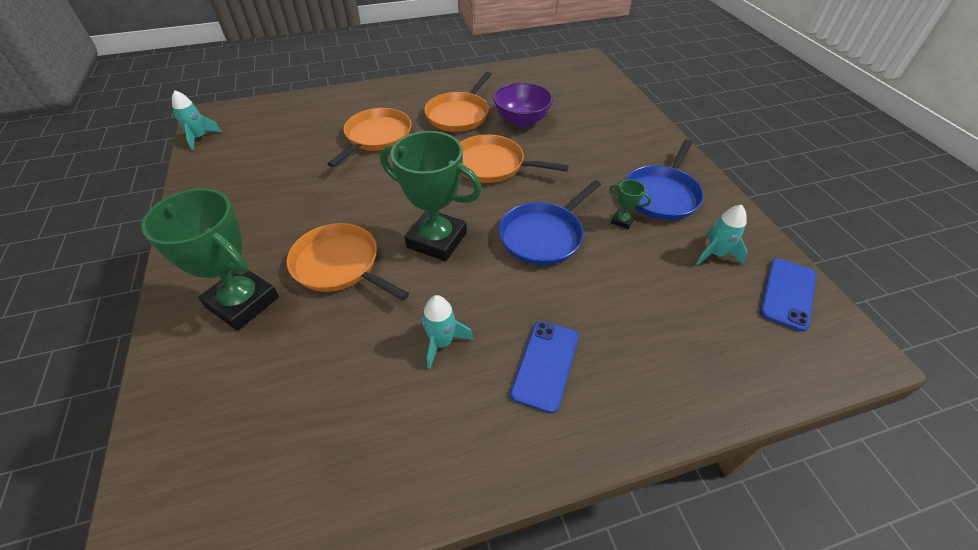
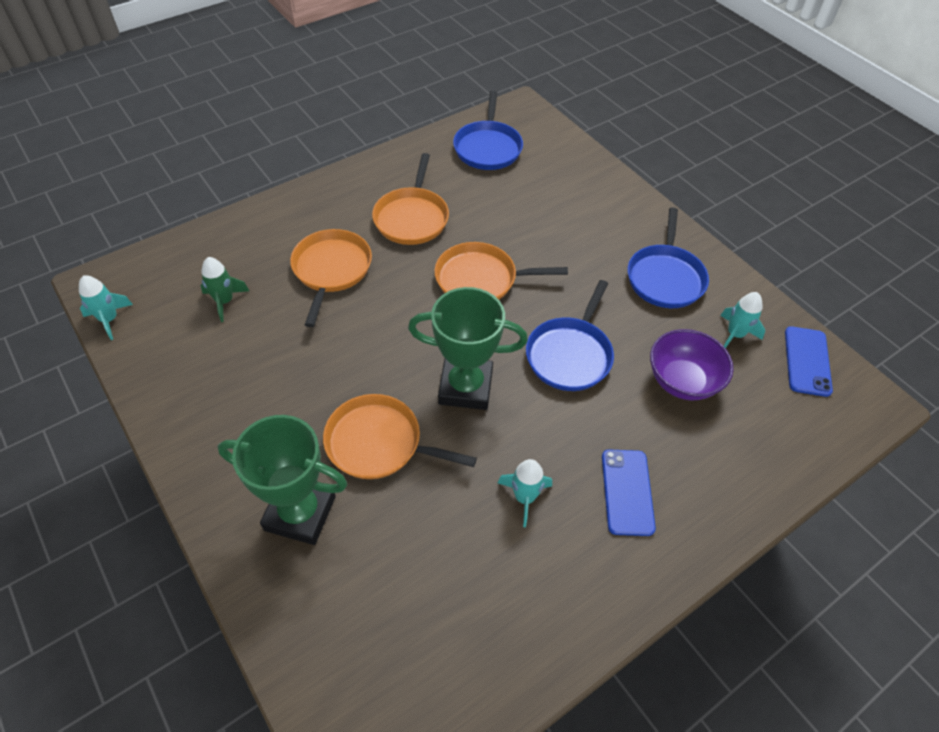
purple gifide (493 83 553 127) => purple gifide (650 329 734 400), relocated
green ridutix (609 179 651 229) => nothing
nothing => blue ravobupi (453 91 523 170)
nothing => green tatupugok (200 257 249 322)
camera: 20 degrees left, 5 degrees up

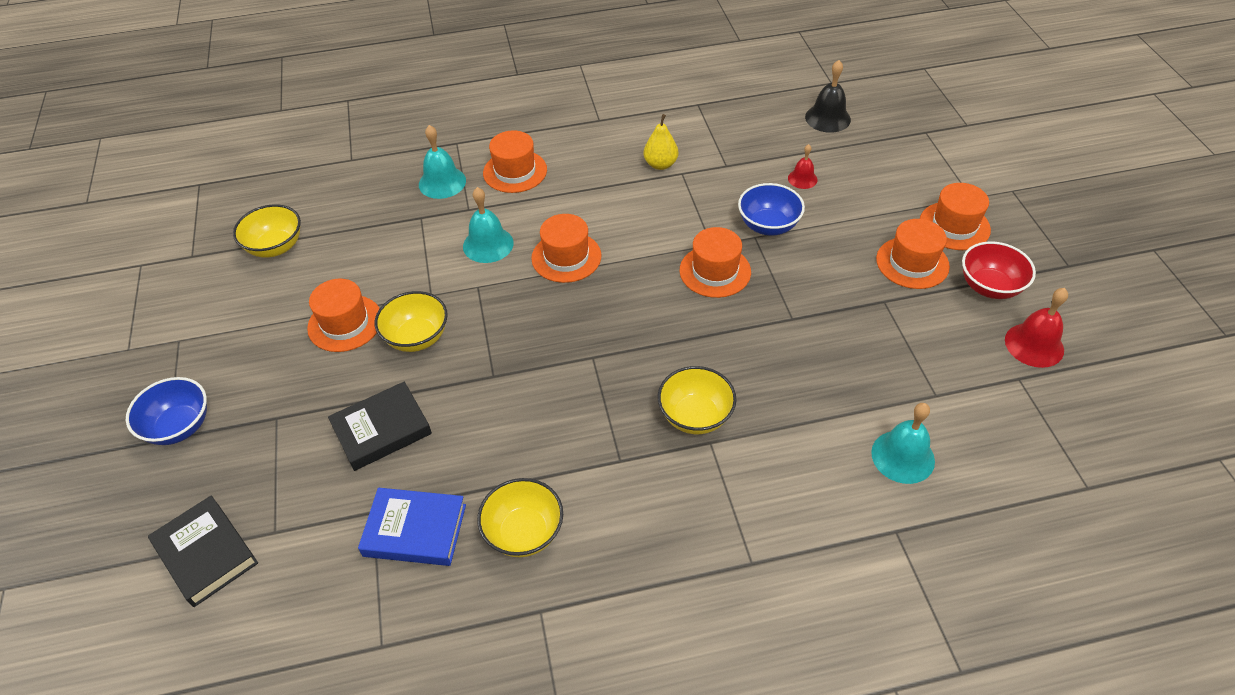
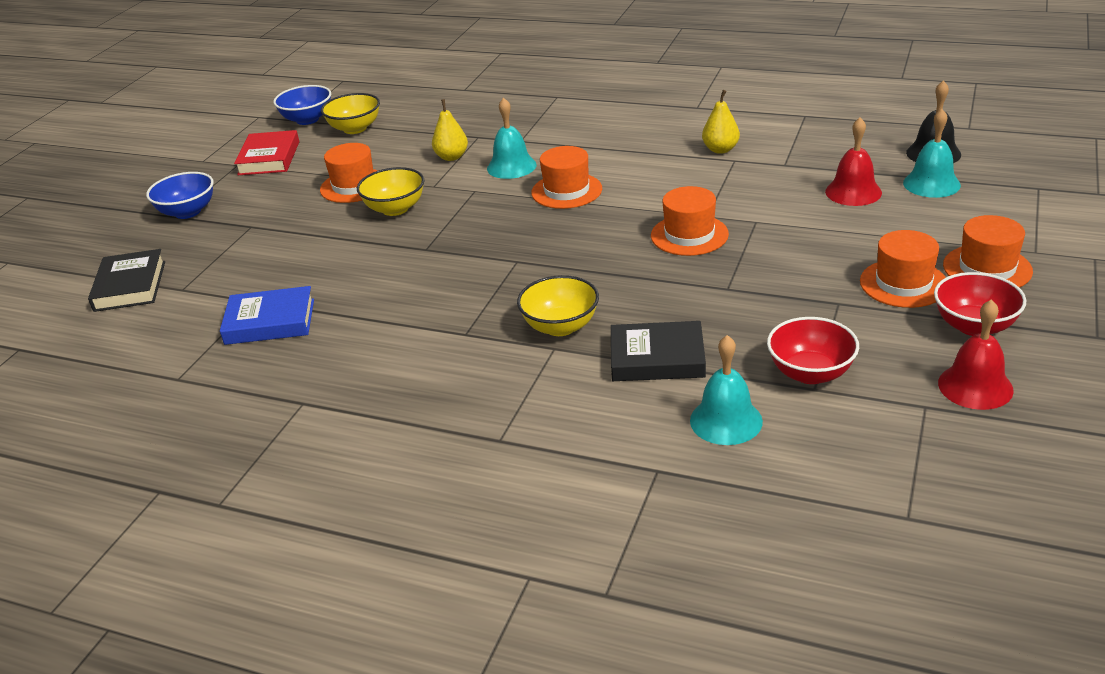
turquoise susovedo (419 125 466 199) => turquoise susovedo (903 109 961 198), relocated
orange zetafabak (483 130 547 193) => nothing
red susovedo (788 144 817 189) => red susovedo (825 117 882 206), x1.64
blue gifide (738 183 805 236) => blue gifide (273 85 331 125), relocated
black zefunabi (328 382 432 471) => black zefunabi (611 321 706 381), relocated
yellow gifide (477 478 563 557) => nothing
blue zefunabi (358 488 466 566) => blue zefunabi (220 286 314 345), 45 degrees counterclockwise
nothing => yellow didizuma (432 99 468 161)
nothing => red zefunabi (234 130 299 175)
nothing => red gifide (767 317 859 384)
camera: 35 degrees right, 15 degrees down

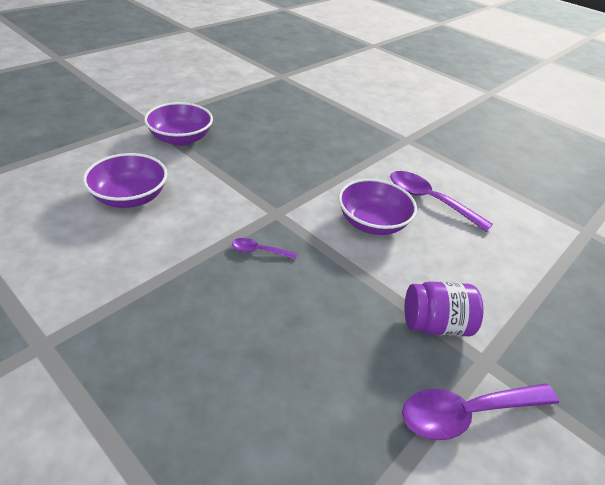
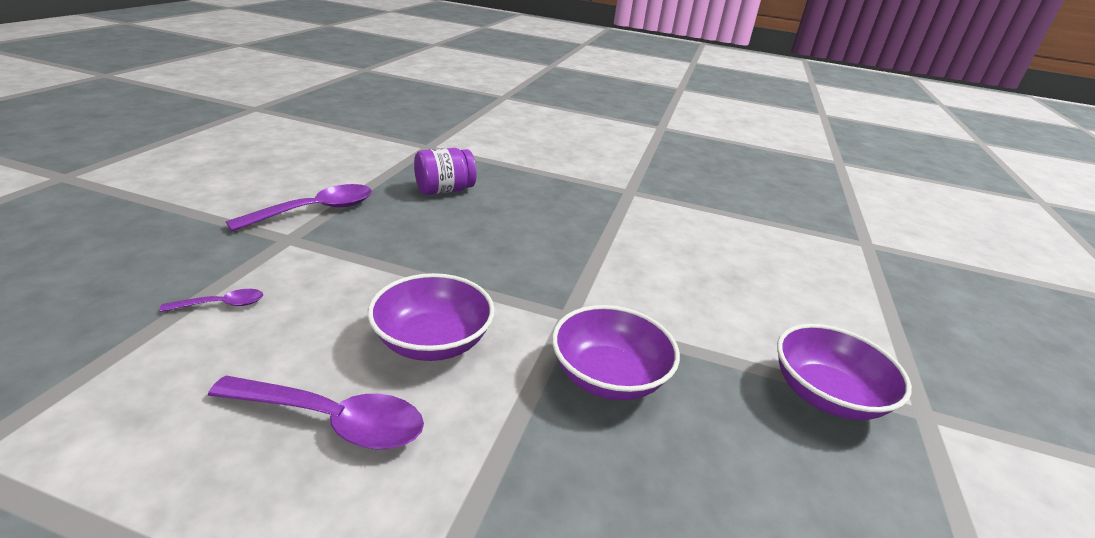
purple gifide (83 153 167 208) => purple gifide (552 305 680 400), relocated
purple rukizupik (232 238 297 259) => purple rukizupik (160 289 263 312), relocated
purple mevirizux (404 281 483 336) => purple mevirizux (414 148 477 195), relocated
camera: 155 degrees right, 10 degrees down

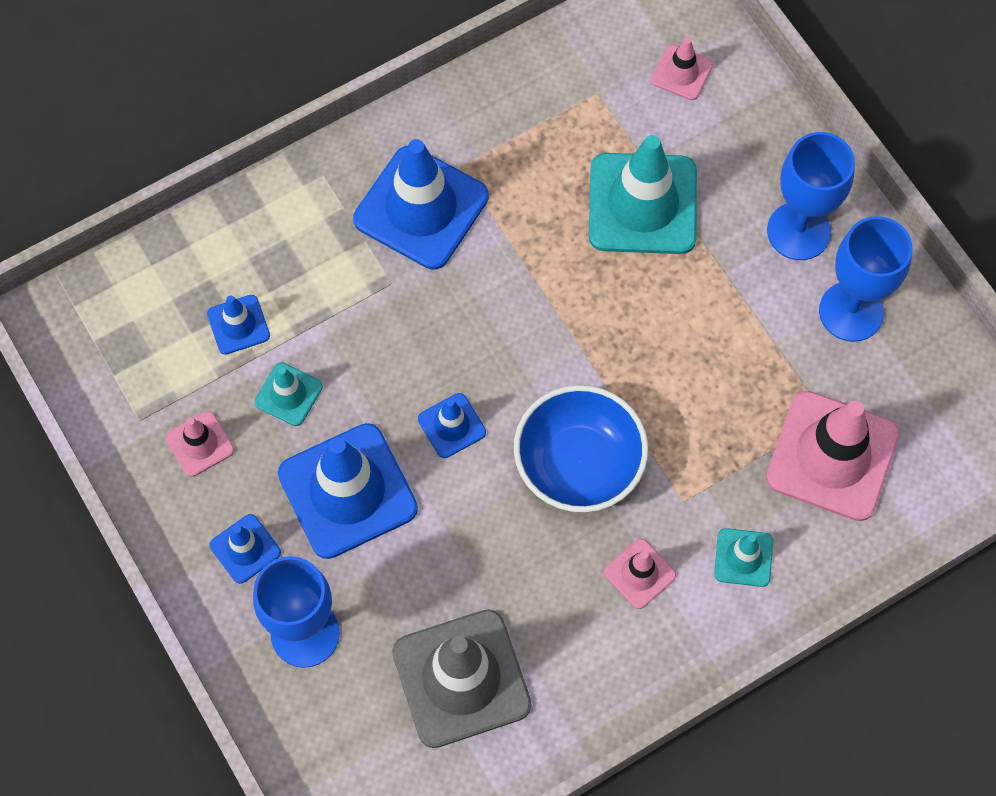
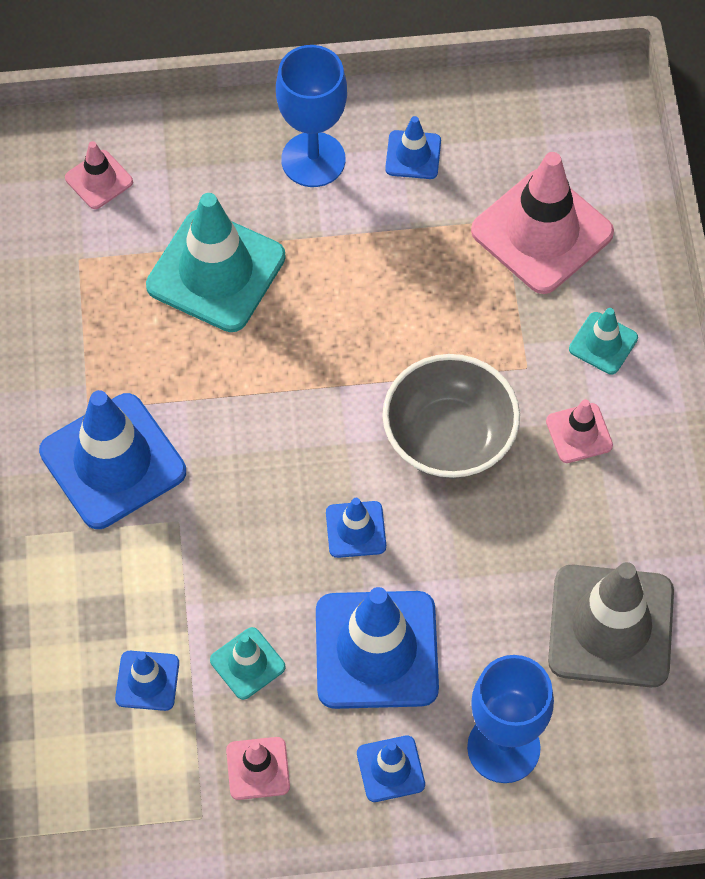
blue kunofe (819 216 913 342) => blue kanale (385 116 441 179)
blue gifide (514 385 648 512) => grey gifide (382 354 520 479)
camera: 65 degrees left, 5 degrees down

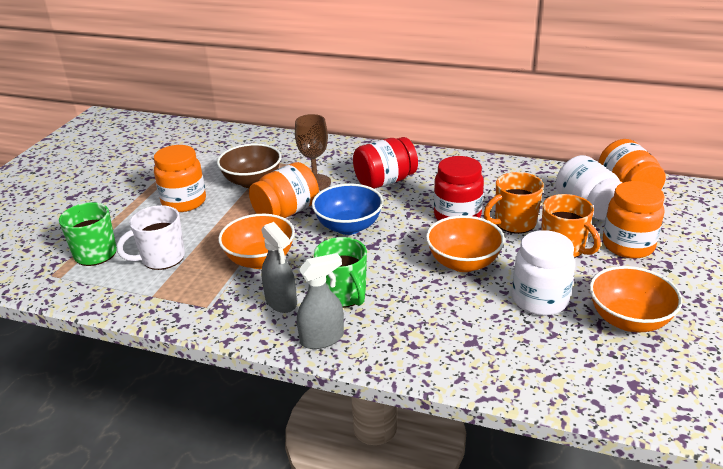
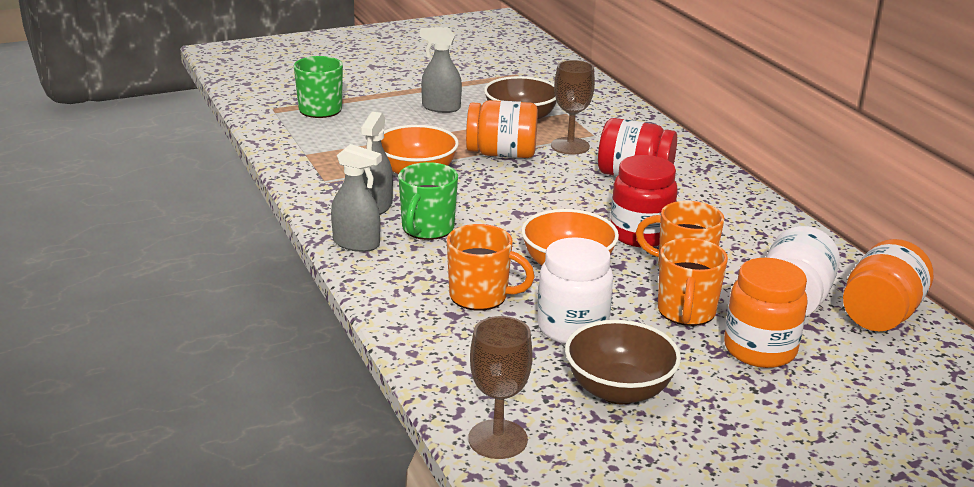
orange mevirizux (154 145 206 212) => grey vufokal (419 27 462 113)
blue gifide (312 184 383 235) => nothing
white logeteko (117 205 185 270) => nothing
orange gifide (590 266 682 332) => brown gifide (565 320 681 404)
nothing => orange logeteko (447 224 535 311)
nothing => brown kunofe (468 316 533 459)
camera: 45 degrees right, 5 degrees down

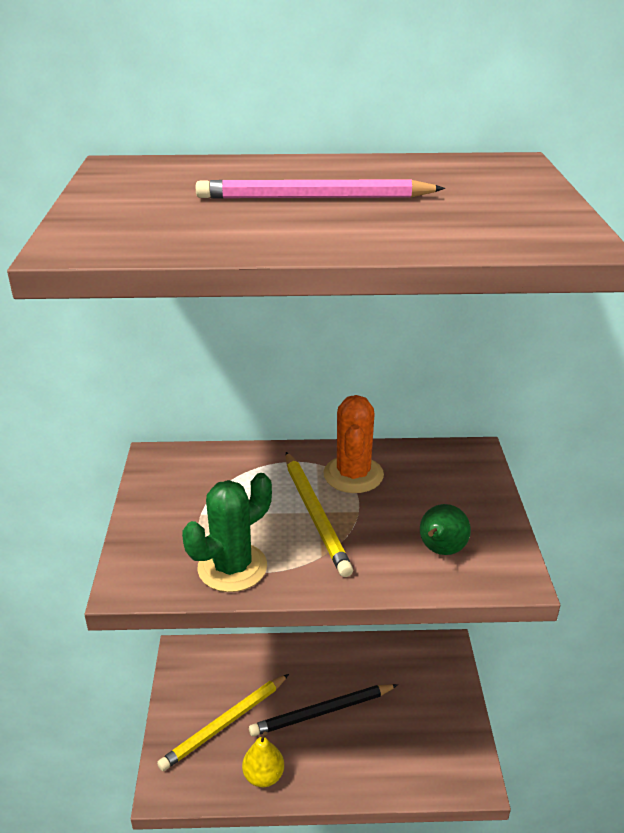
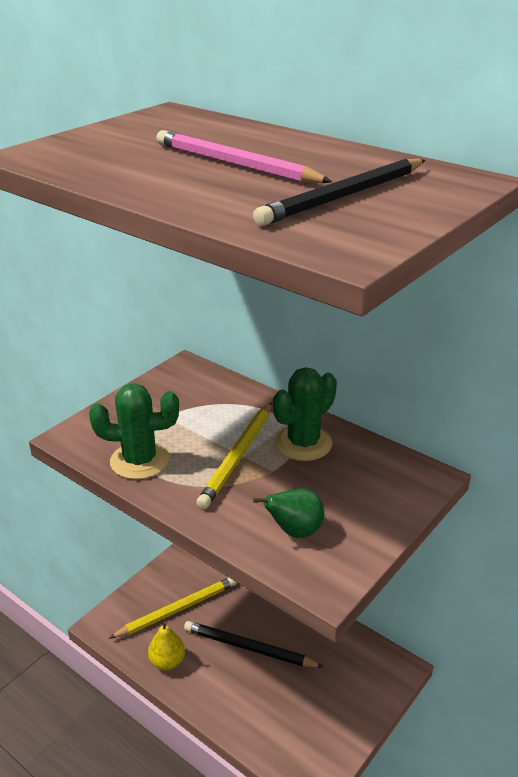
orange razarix (323 395 384 493) => green razarix (273 367 337 461)
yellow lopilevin (157 674 289 771) => yellow lopilevin (109 578 237 639), 150 degrees clockwise
nothing => black lopilevin (253 159 425 226)
camera: 40 degrees right, 0 degrees up

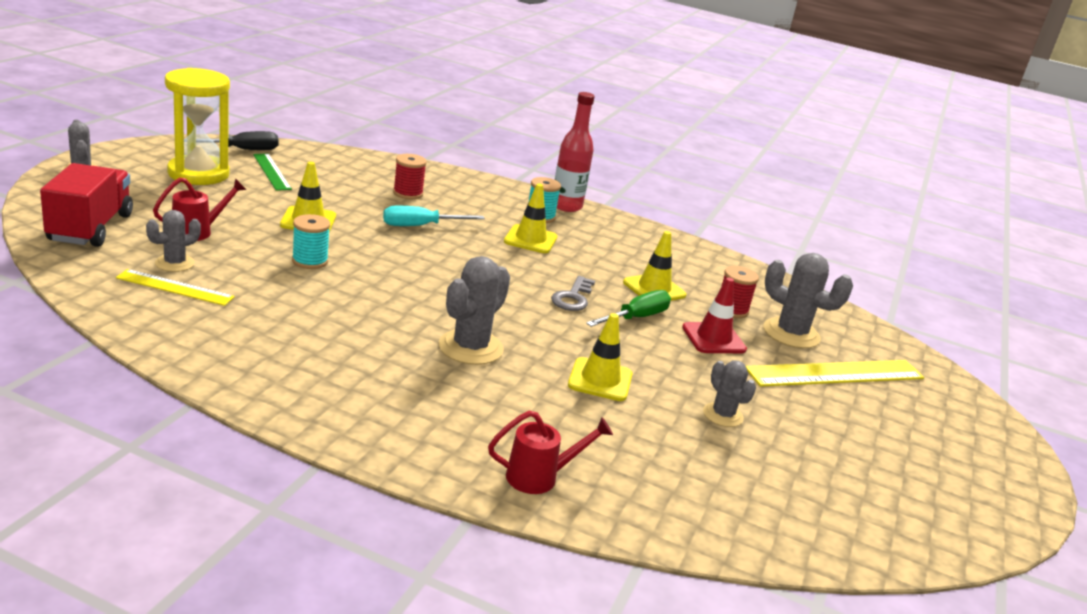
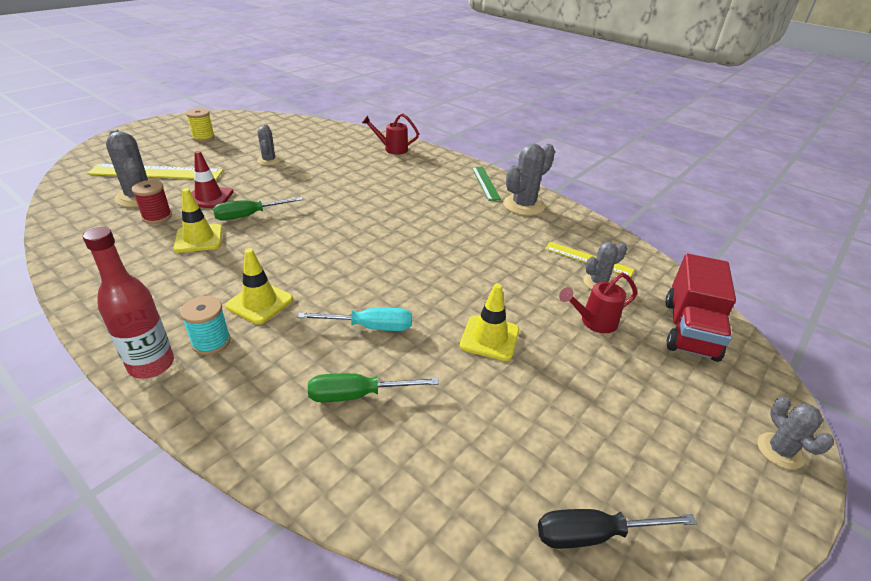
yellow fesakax (165 68 230 185) => nothing
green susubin (253 153 292 191) => green susubin (472 167 501 201), relocated
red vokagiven (393 154 427 199) => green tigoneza (308 373 439 402)
turquoise vokagiven (292 214 330 269) => nothing
grey razarix (439 256 510 365) => grey razarix (503 143 555 216), relocated
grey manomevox (551 276 595 311) => nothing
yellow kanale (568 313 633 401) => nothing
nothing => yellow vokagiven (186 108 215 142)
camera: 160 degrees left, 10 degrees up

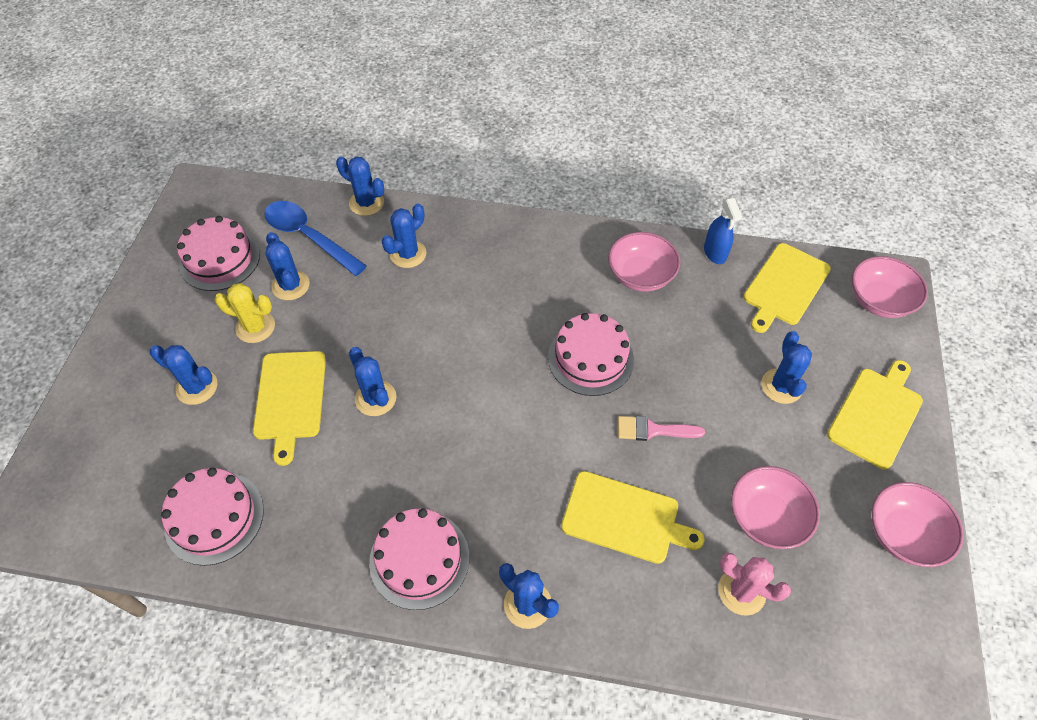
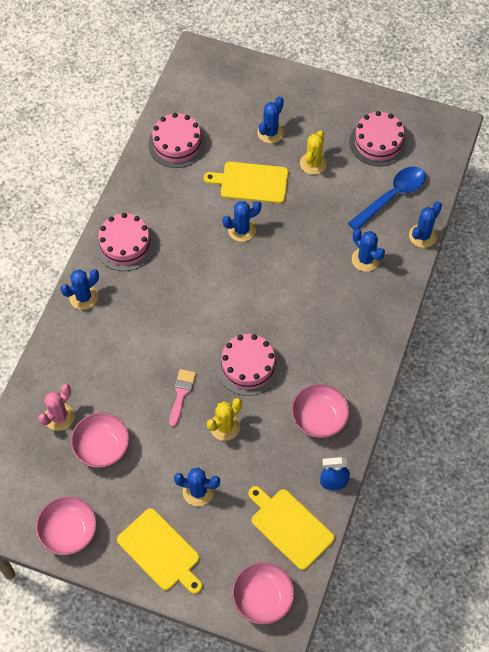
blue razarix (265 232 310 300) => nothing
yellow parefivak (561 471 704 564) => nothing
nothing => yellow razarix (207 398 242 441)
camera: 100 degrees right, 5 degrees up

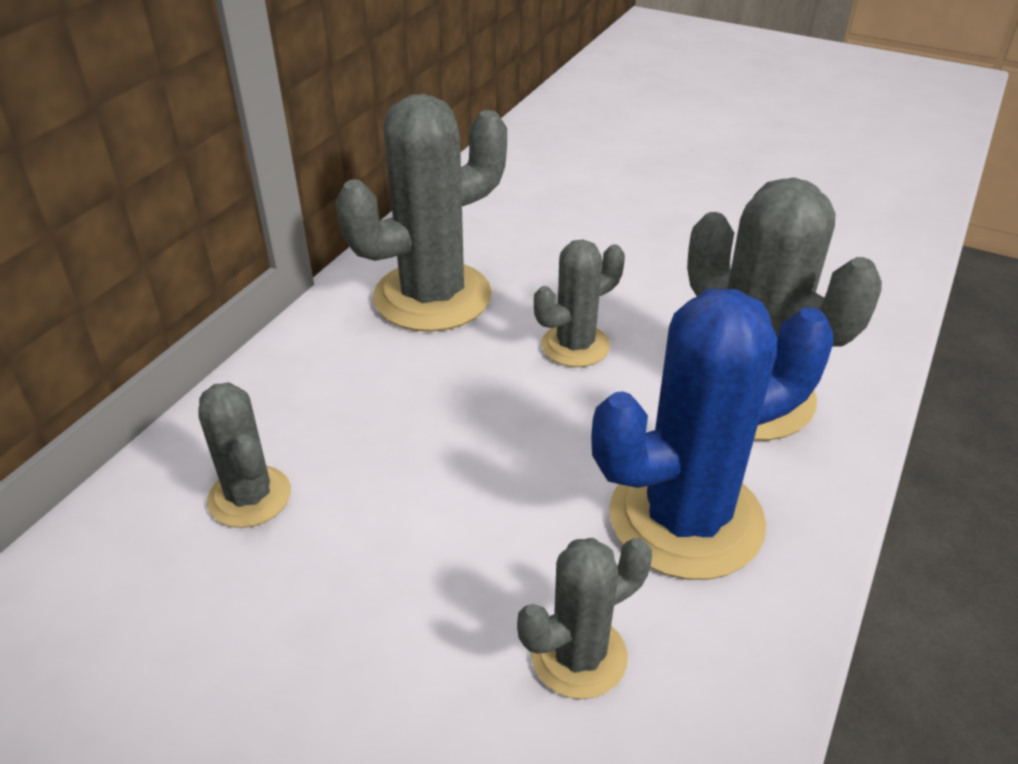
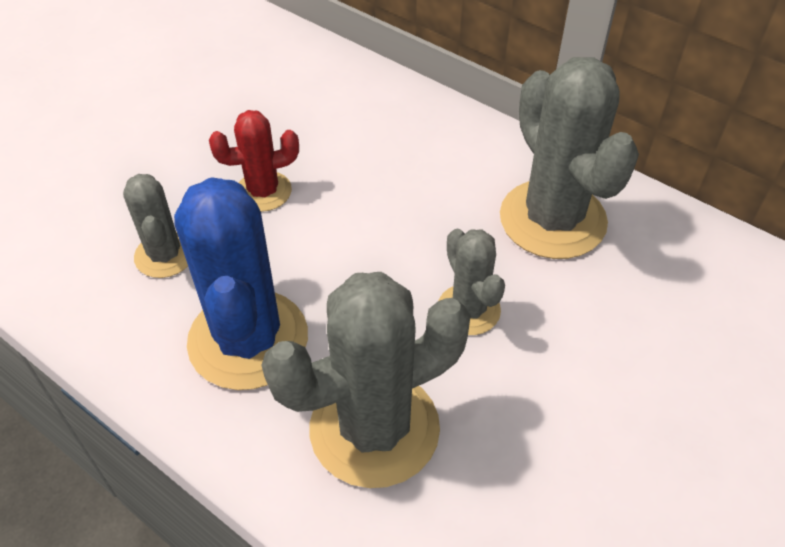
grey razarix (198 382 291 528) => nothing
nothing => red razarix (209 110 299 212)
camera: 100 degrees right, 10 degrees up

